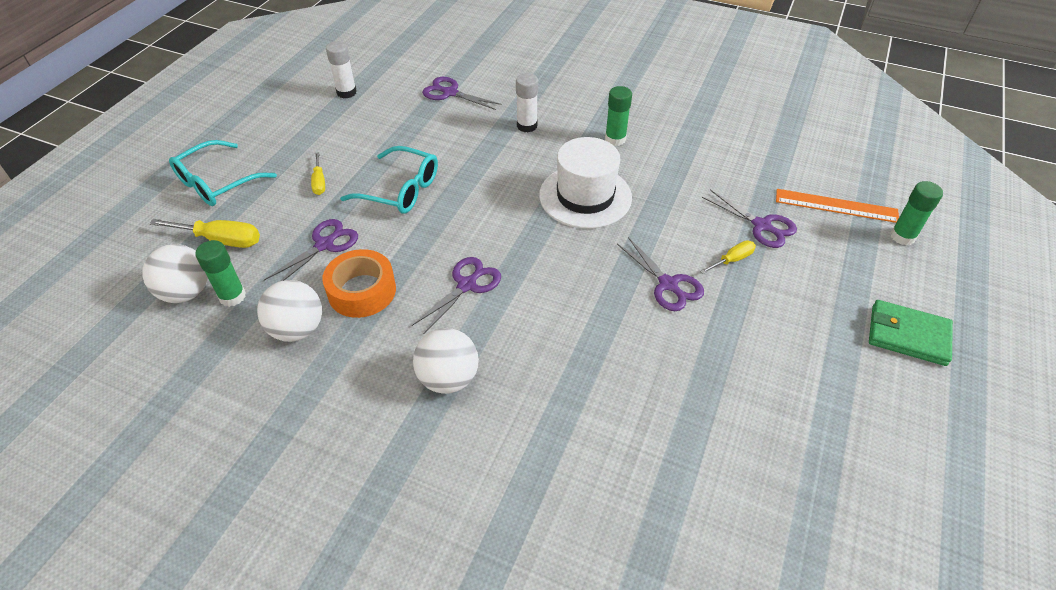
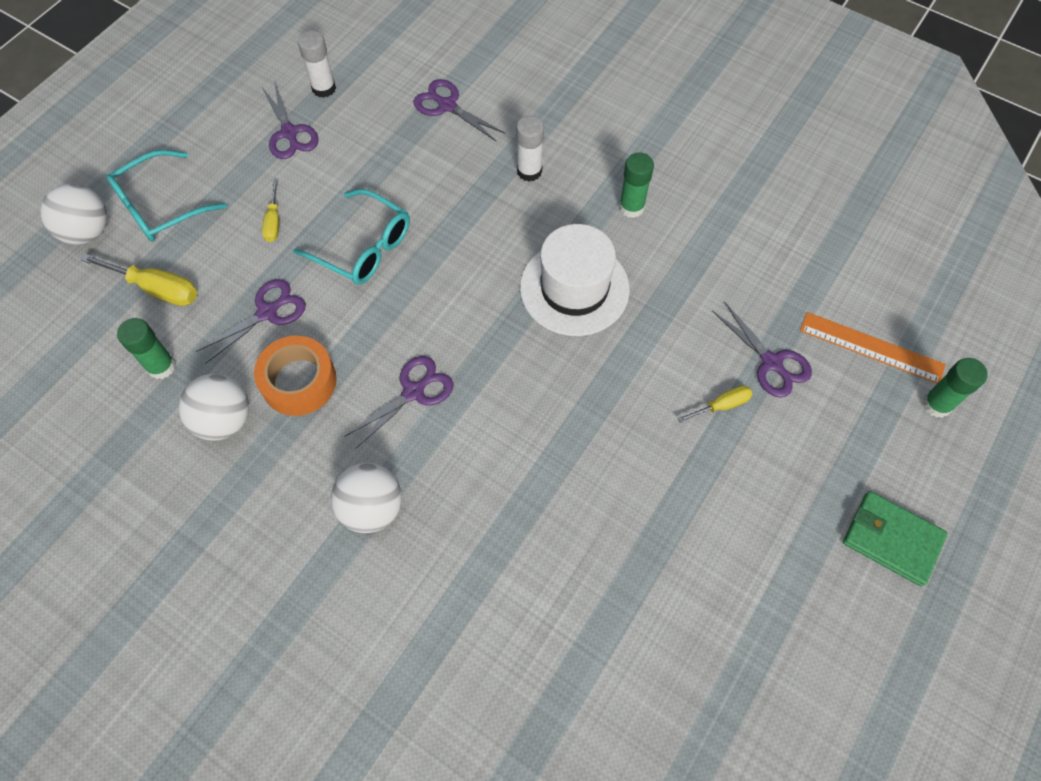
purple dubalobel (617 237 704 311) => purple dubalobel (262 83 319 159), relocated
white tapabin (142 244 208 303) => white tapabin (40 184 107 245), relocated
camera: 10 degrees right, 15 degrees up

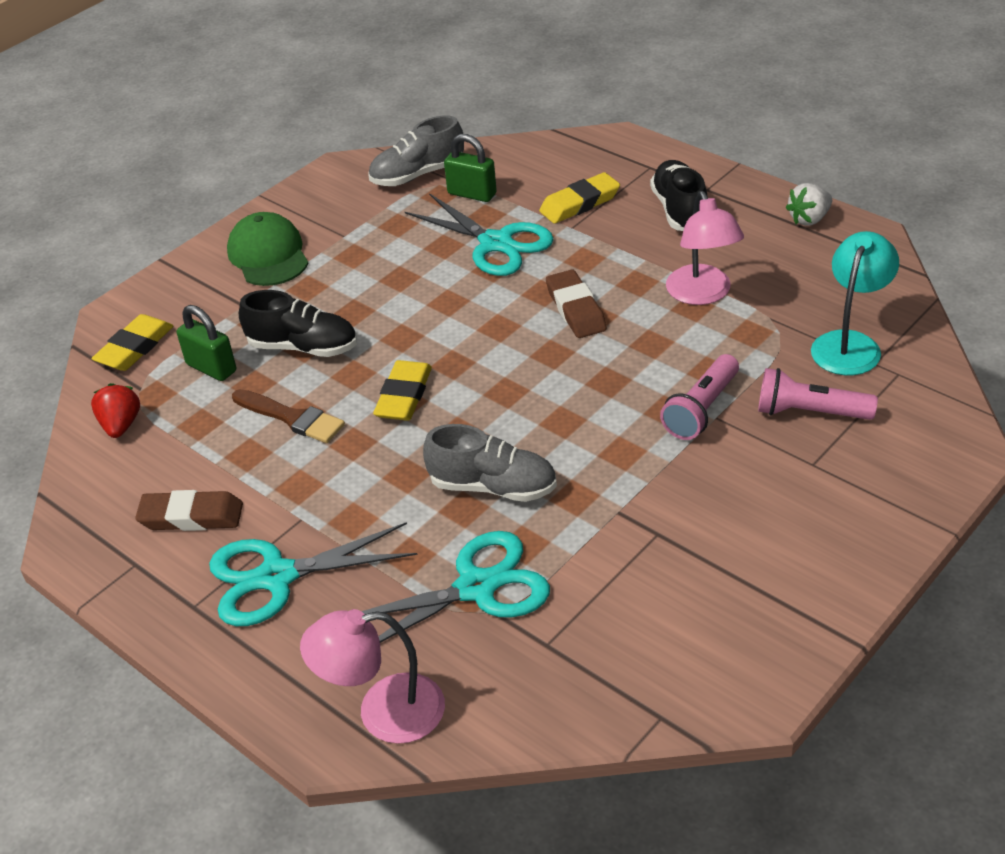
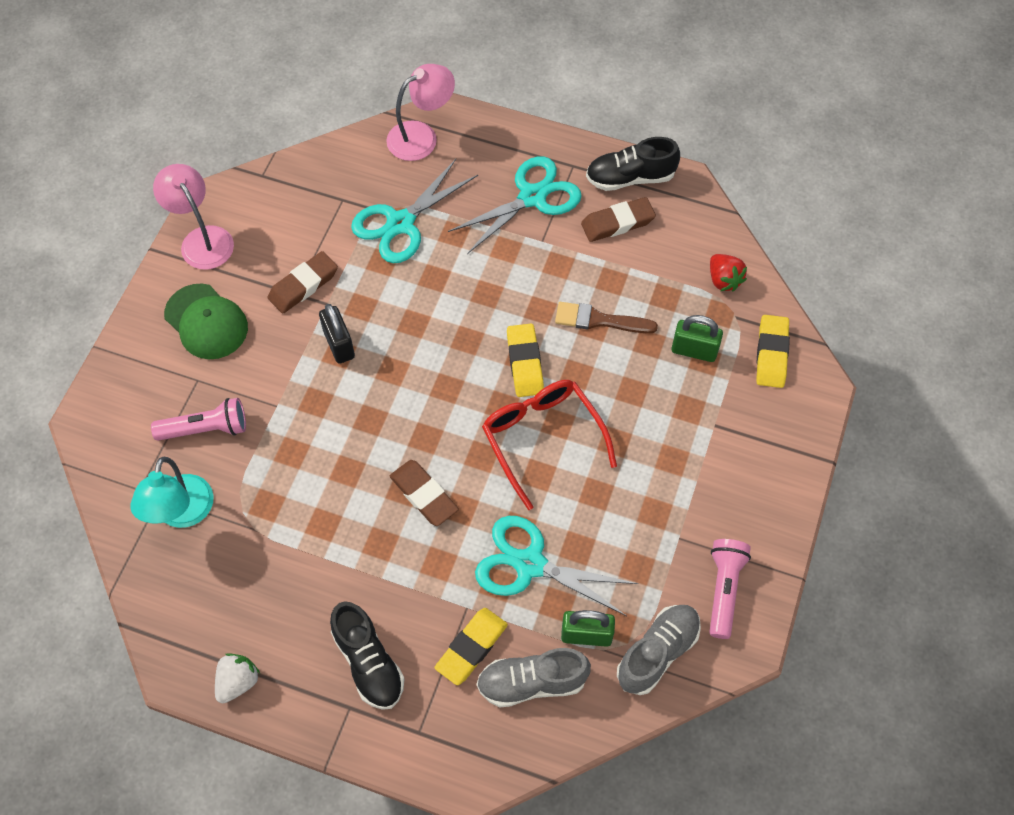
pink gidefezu (666 191 744 305) => pink gidefezu (153 164 234 270), relocated
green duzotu (227 212 308 286) => green duzotu (164 284 248 359), relocated
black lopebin (239 290 357 357) => black lopebin (586 137 680 191), relocated
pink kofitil (660 354 739 440) => pink kofitil (709 539 751 639), relocated
grey lopebin (423 424 557 502) => grey lopebin (477 648 591 707), relocated
nothing => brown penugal (268 251 338 314)
nothing => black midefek (319 304 355 364)
nothing => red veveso (482 380 617 510)
camera: 155 degrees right, 20 degrees up

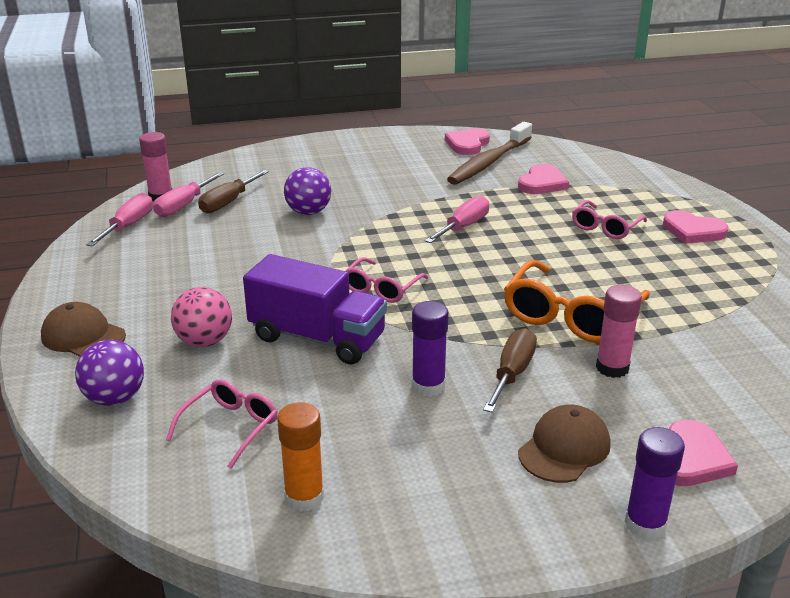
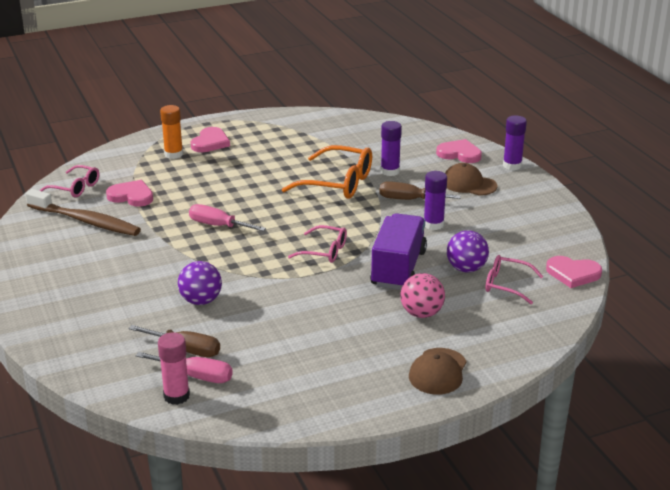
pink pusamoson (445 128 490 155) => pink pusamoson (546 256 602 288), relocated
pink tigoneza (86 193 153 247) => nothing
pink veveso (572 200 647 239) => pink veveso (40 165 99 197), relocated
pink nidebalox (596 285 642 378) => purple nidebalox (381 121 402 176)
purple tapabin (75 340 144 406) => purple tapabin (447 230 489 272), relocated
orange nidebalox (277 402 324 512) => orange nidebalox (160 105 183 159), relocated
camera: 100 degrees left, 0 degrees up

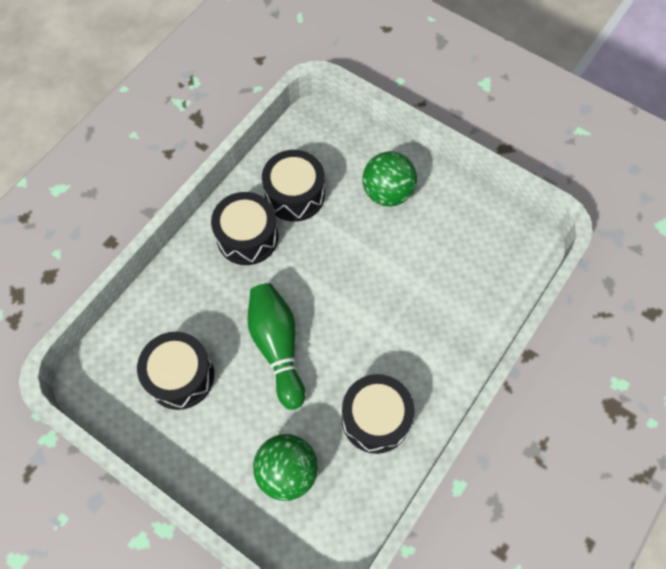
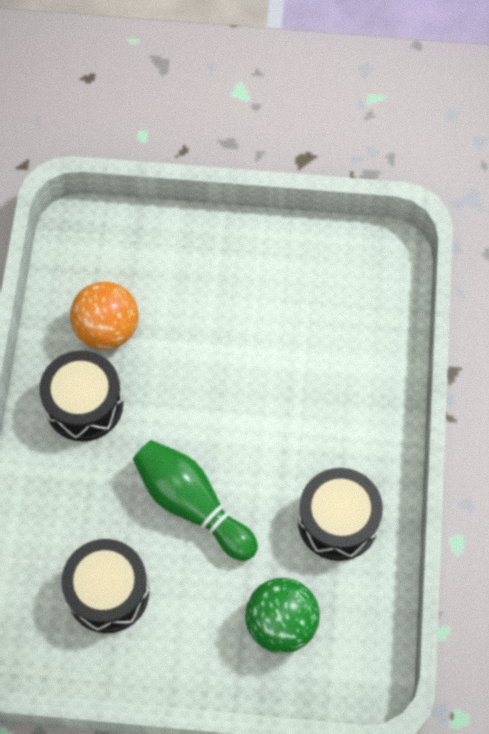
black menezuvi (262 150 325 222) => orange tapabin (70 281 139 350)
green tapabin (362 151 417 206) => nothing
camera: 30 degrees left, 0 degrees up

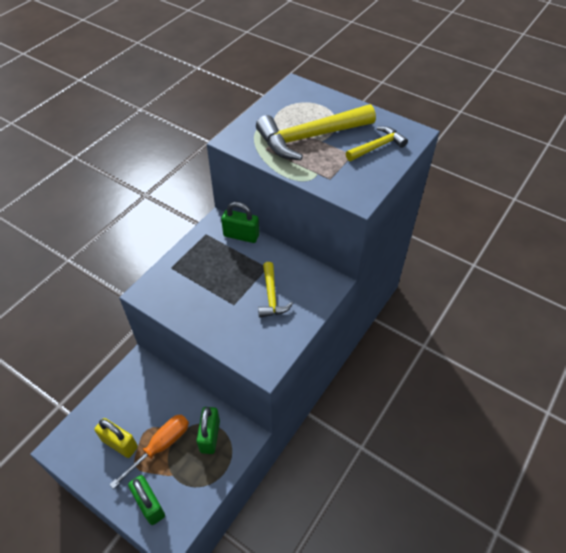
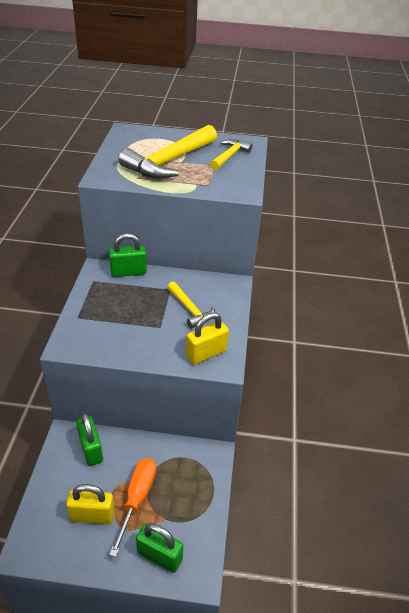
green midefek (196 407 220 454) => green midefek (76 413 103 466), relocated
nothing => yellow midefek (186 313 229 365)
camera: 30 degrees left, 10 degrees down

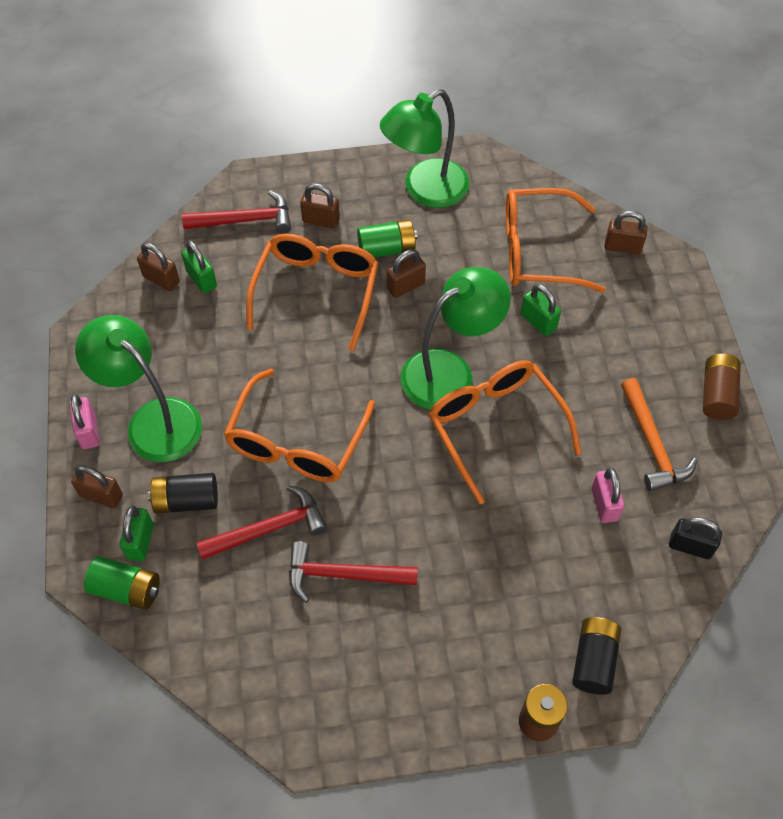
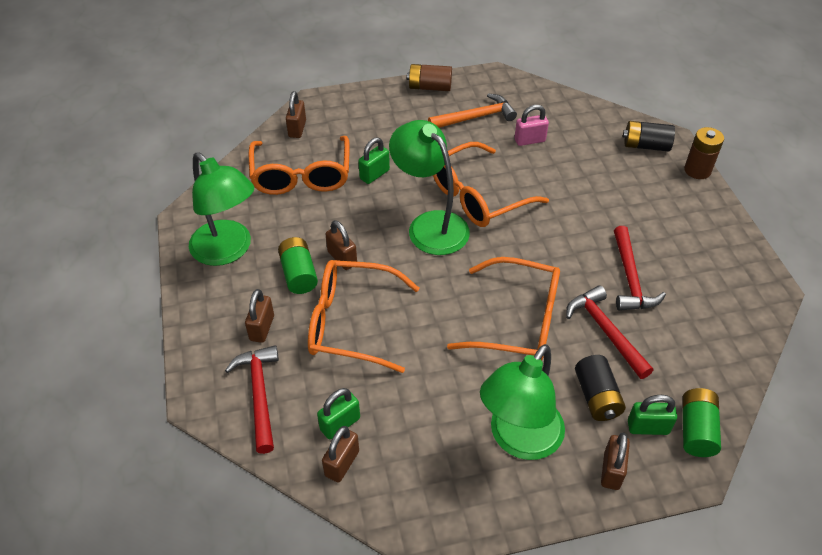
pink midefek (70 394 99 449) => nothing
black midefek (669 517 722 559) => nothing
camera: 95 degrees left, 10 degrees down

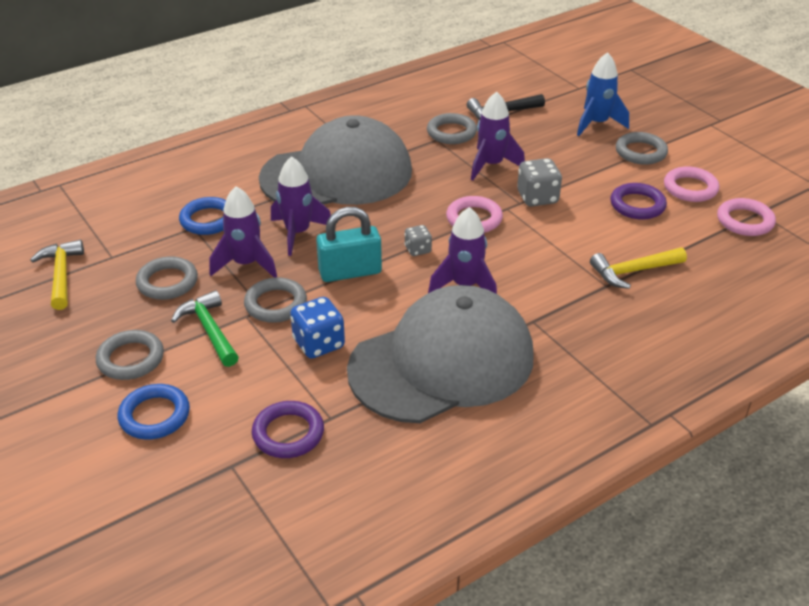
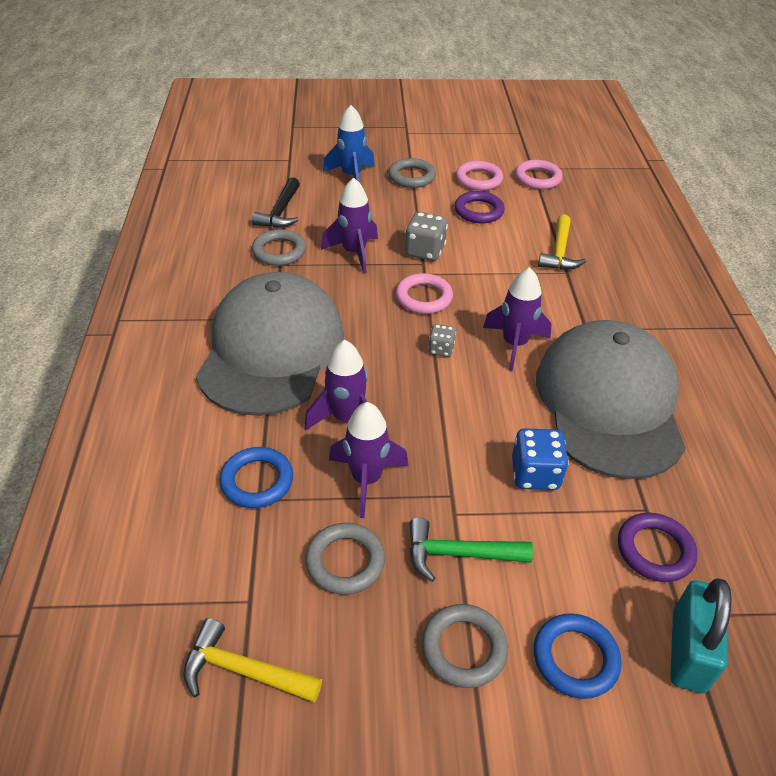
turquoise midefek (316 207 382 282) => turquoise midefek (670 578 732 693), relocated
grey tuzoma (244 277 307 323) => nothing
camera: 60 degrees left, 5 degrees up

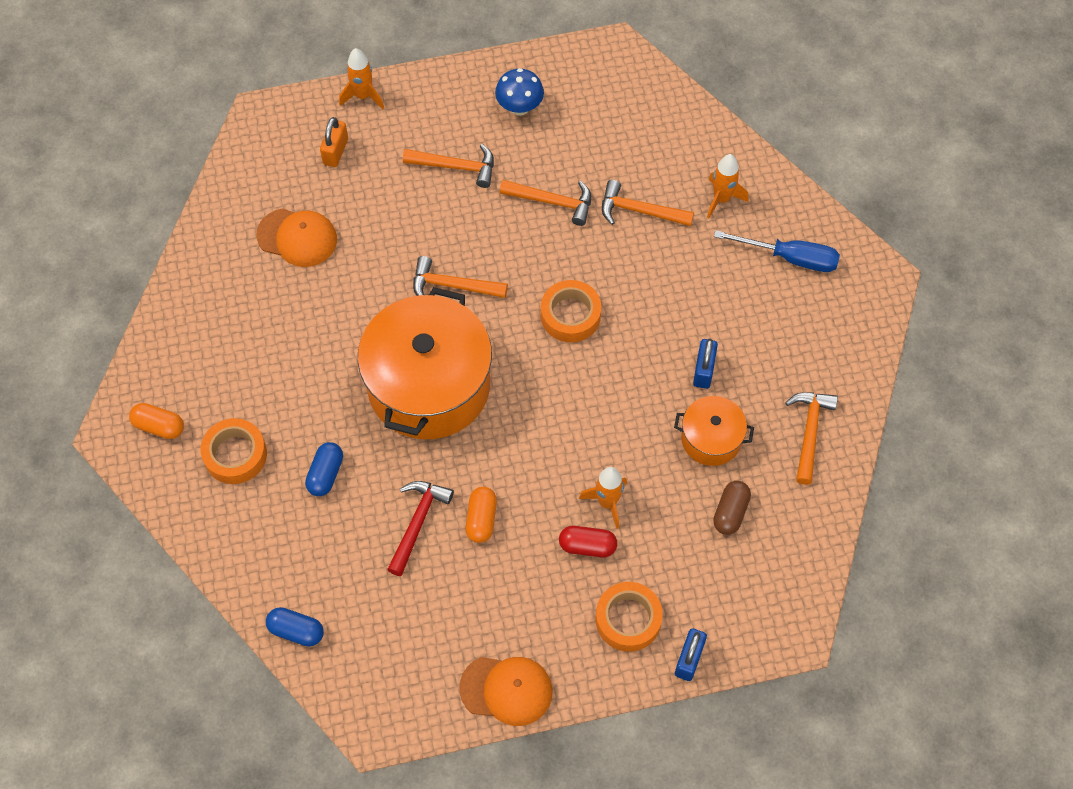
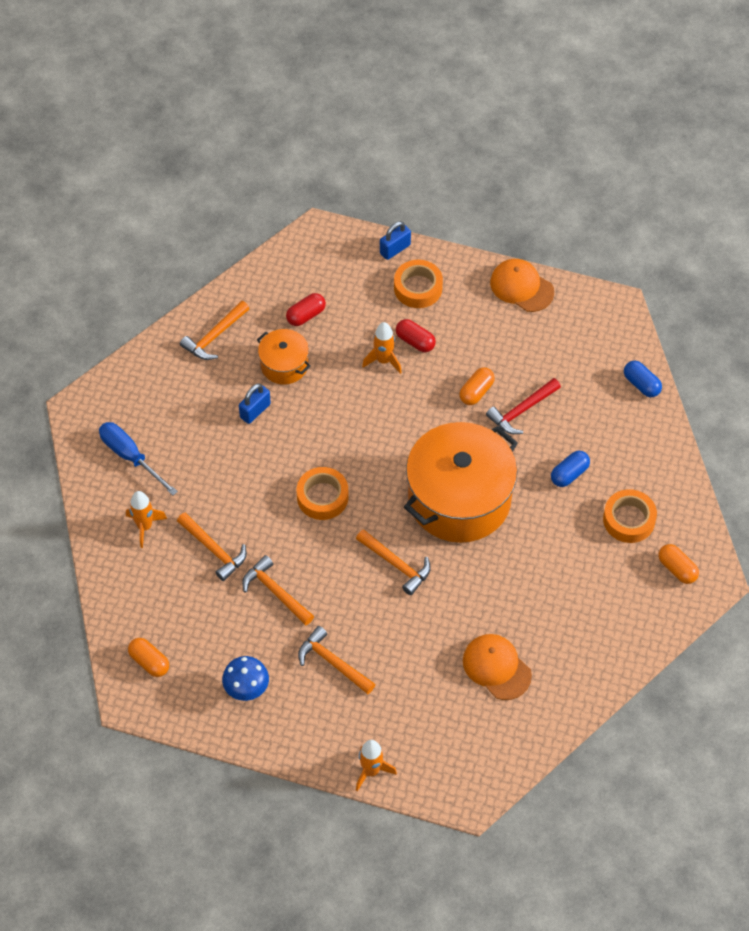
orange midefek (320 117 348 167) => nothing
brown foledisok (713 481 751 535) => red foledisok (286 293 326 326)
nothing => orange foledisok (128 638 169 677)
camera: 150 degrees left, 5 degrees down

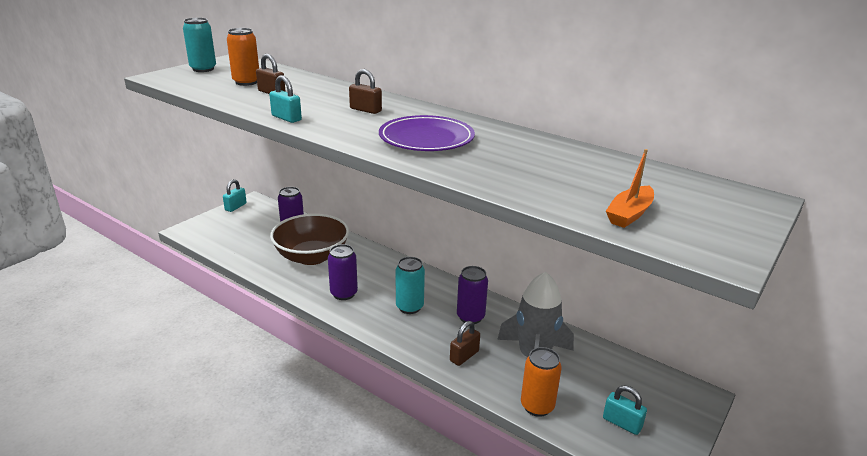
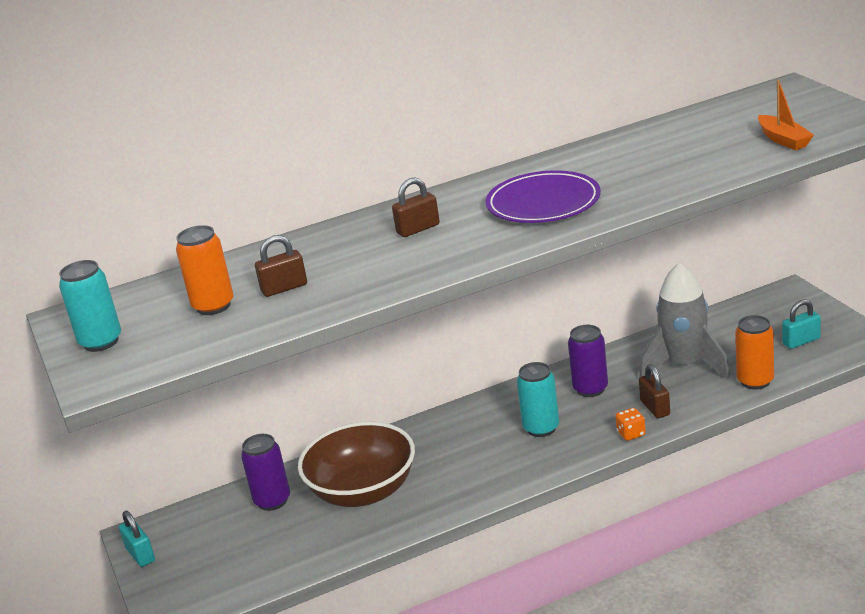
turquoise midefek (269 75 302 123) => nothing
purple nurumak (328 244 358 300) => nothing
nothing => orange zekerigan (616 408 646 441)
camera: 55 degrees left, 0 degrees up

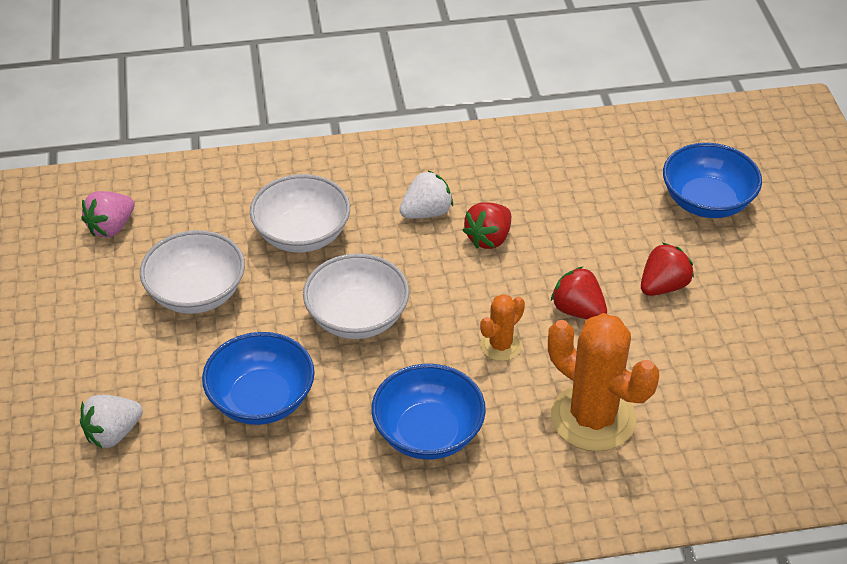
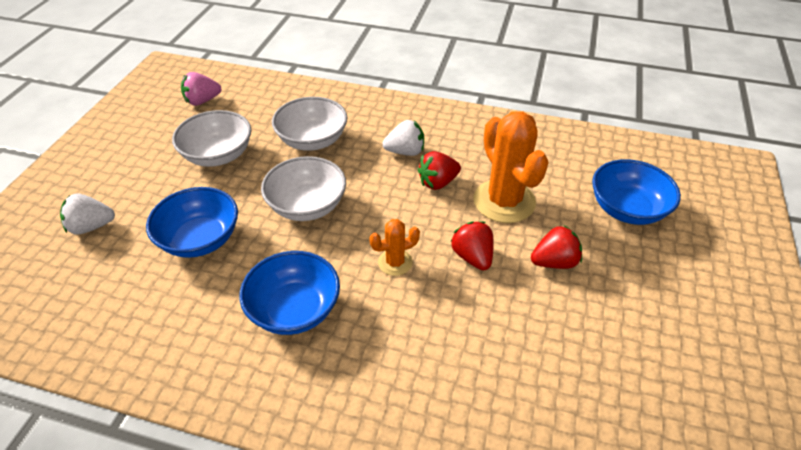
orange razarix (548 313 659 452) => orange razarix (473 112 549 223), relocated
camera: 25 degrees right, 0 degrees up

